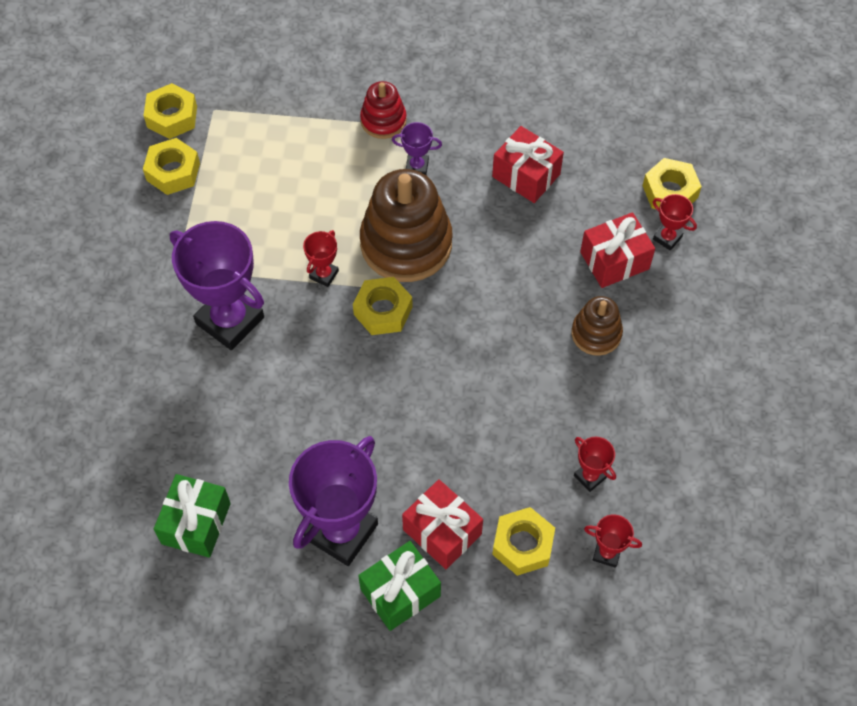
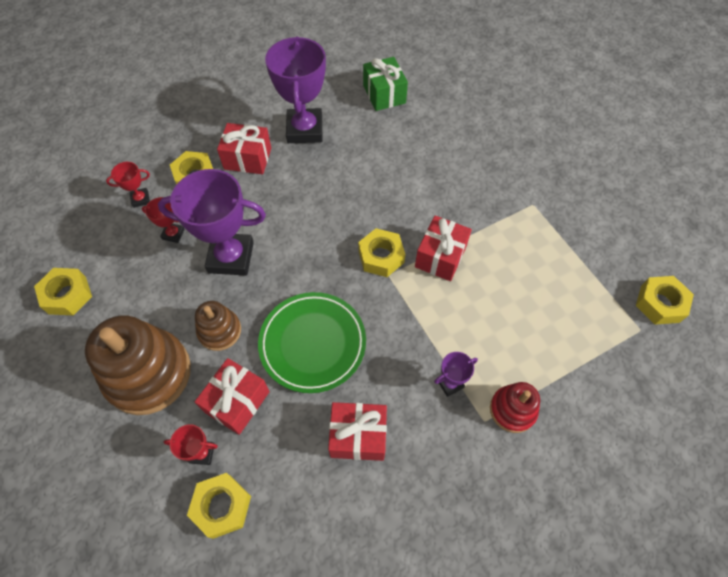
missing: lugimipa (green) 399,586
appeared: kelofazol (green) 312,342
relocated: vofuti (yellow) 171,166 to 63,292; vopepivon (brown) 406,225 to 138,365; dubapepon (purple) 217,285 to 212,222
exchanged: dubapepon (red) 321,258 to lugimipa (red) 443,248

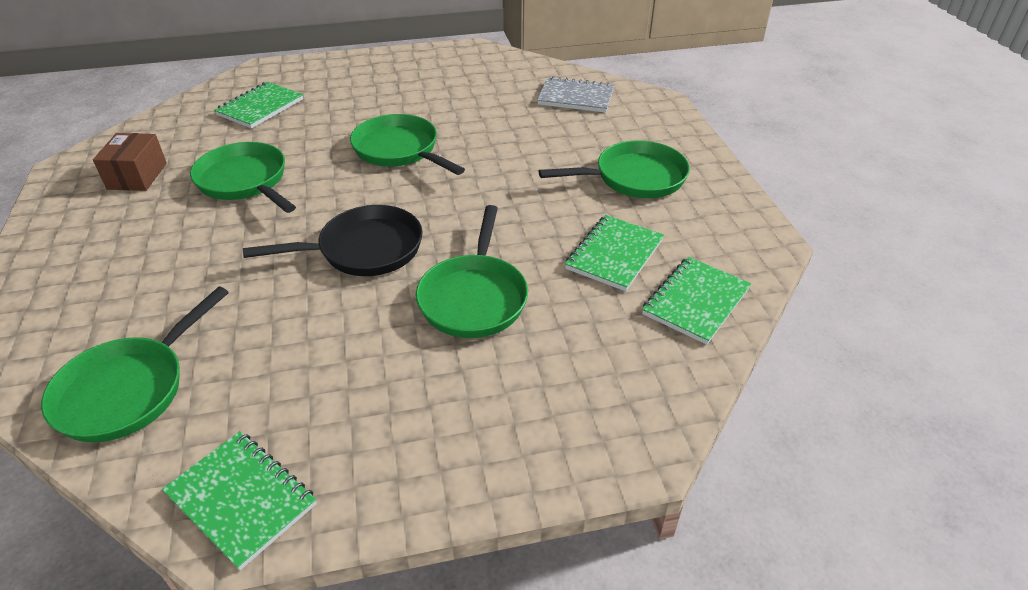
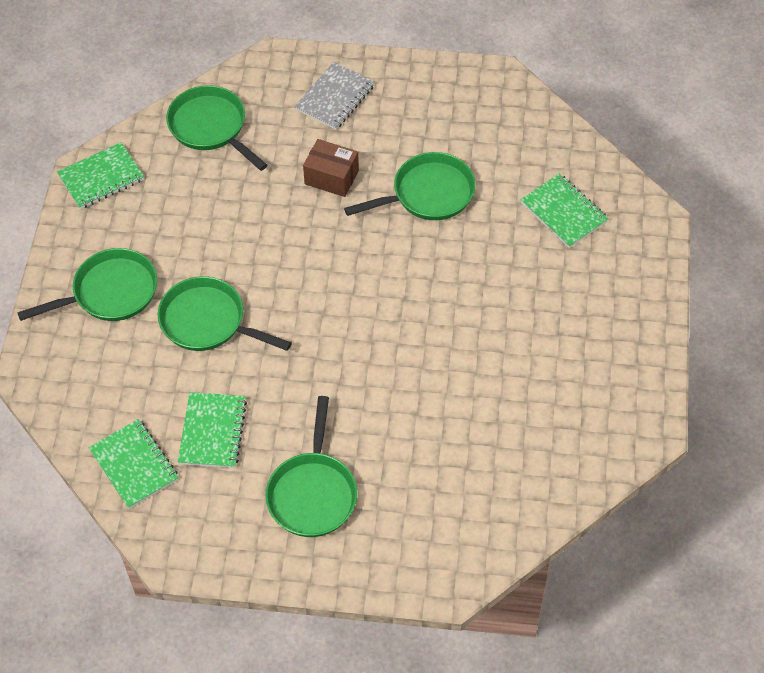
missing: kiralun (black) 333,240
relocated: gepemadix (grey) 575,94 to 334,96; kiralun (green) 407,144 to 87,284; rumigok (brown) 130,162 to 331,168
spun: gepemadix (green) 614,253 = 212,430 45 degrees clockwise

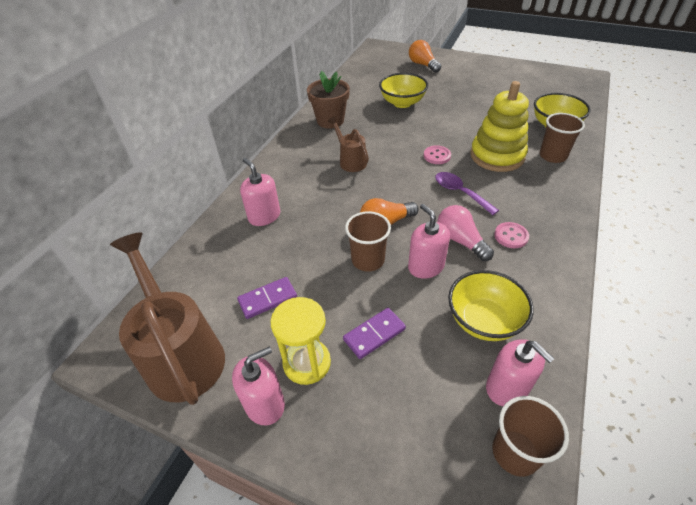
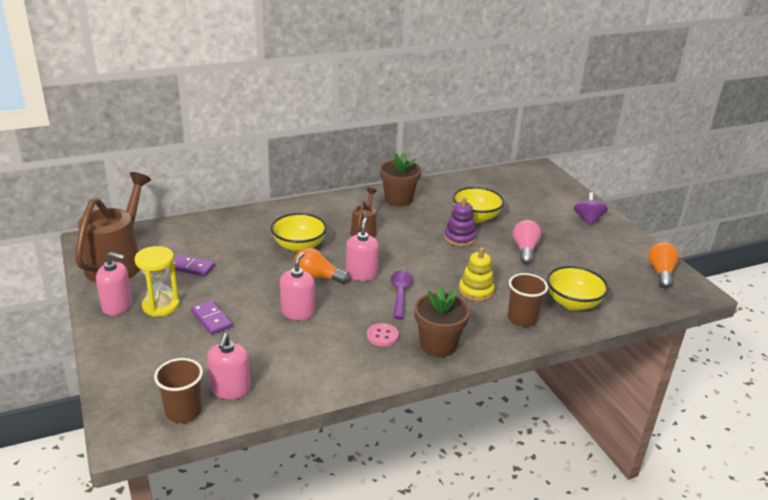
missing: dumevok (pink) 437,154; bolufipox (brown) 368,241
appeared: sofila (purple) 591,209; vopepivon (purple) 460,221; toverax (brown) 442,321
relocated: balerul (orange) 425,56 to 663,265; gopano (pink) 260,192 to 362,249; balerul (pink) 465,233 to 527,242; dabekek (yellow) 491,305 to 299,233
spun: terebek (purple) 374,333 = 211,317 45 degrees clockwise
size: vopepivon (yellow) 499,126 = 477,274 x0.62

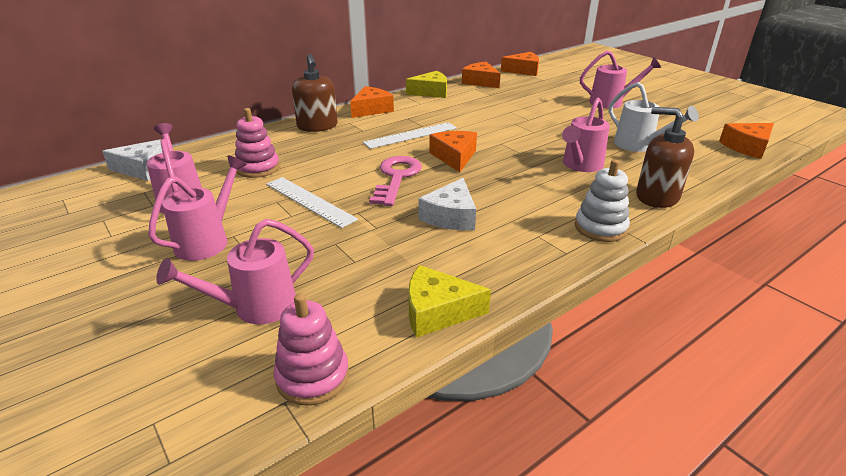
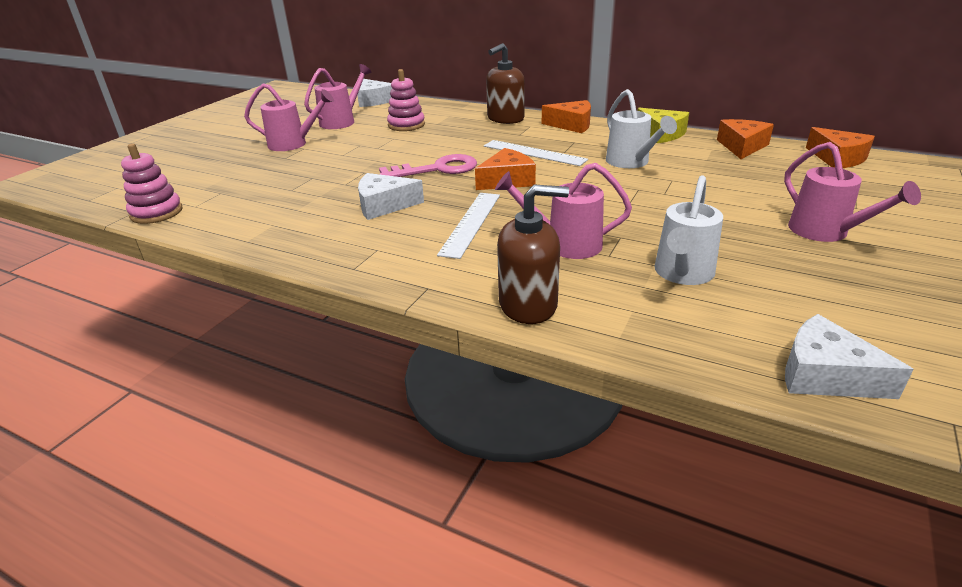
missing: vopepivon (white) 602,200; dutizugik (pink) 235,271; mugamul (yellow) 449,301
appeared: dutizugik (white) 641,128
relocated: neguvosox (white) 312,202 to 468,226
colour: mugamul (orange) 746,141 to mugamul (white) 849,356
spun: gopano (brown) 665,157 = 533,254 75 degrees clockwise

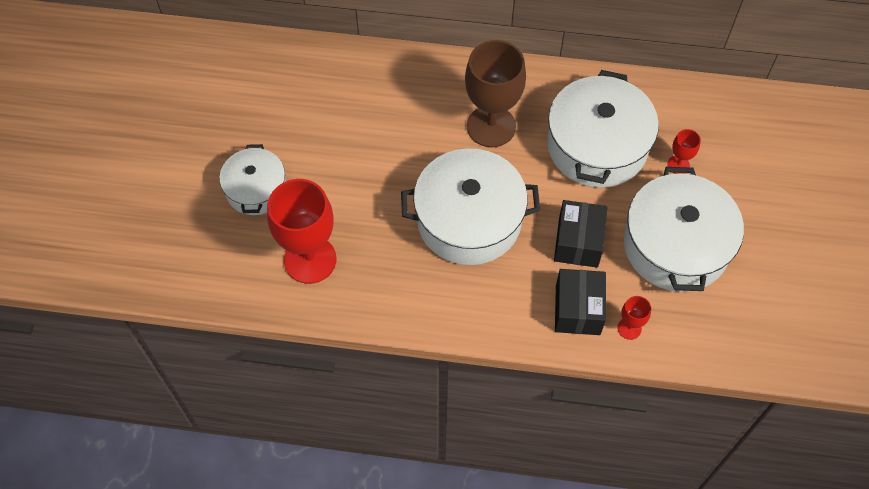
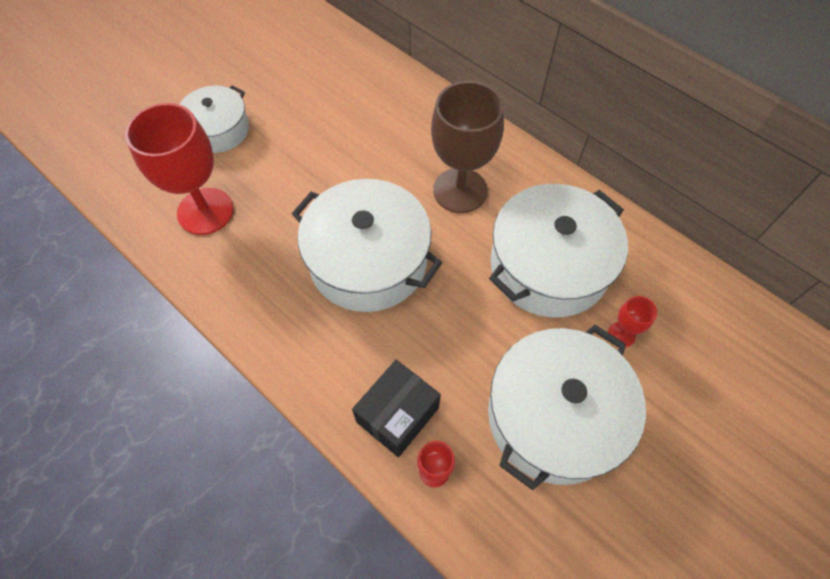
missing: rumigok (black) 580,234

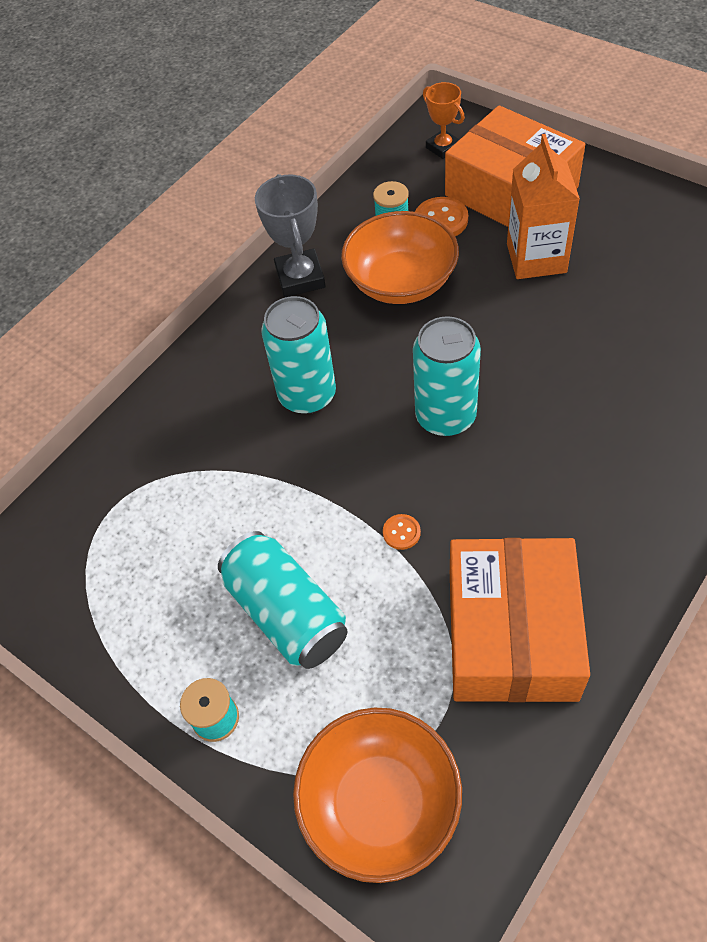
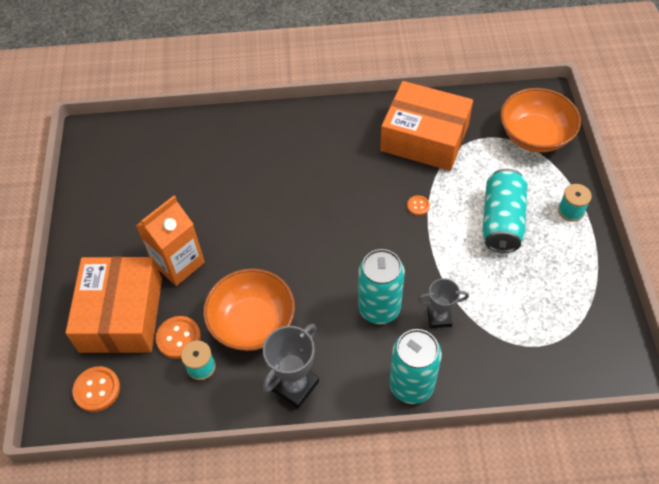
appeared: dubapepon (grey) 443,303
relocated: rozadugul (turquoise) 447,376 to 415,366
exchanged: dubapepon (orange) 444,120 to dumevok (orange) 96,389
spun: rumigok (orange) 520,620 = 426,126 60 degrees clockwise

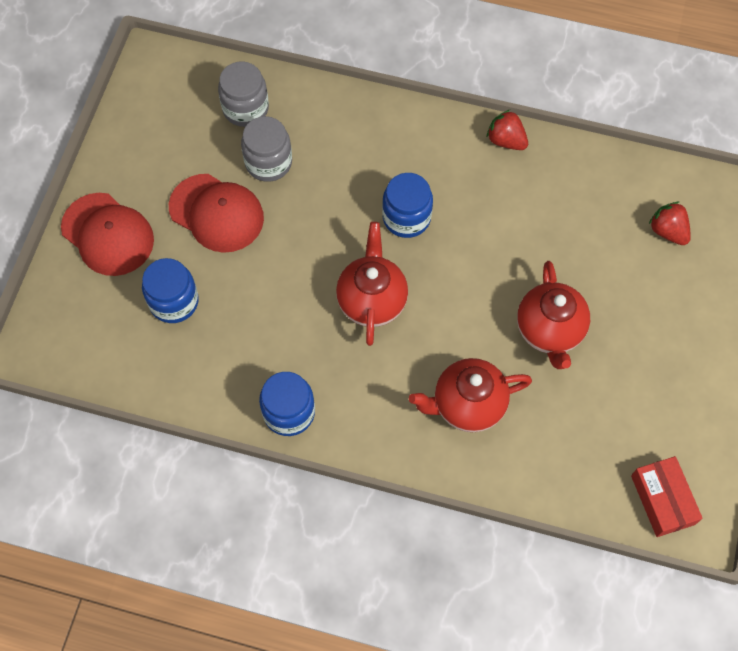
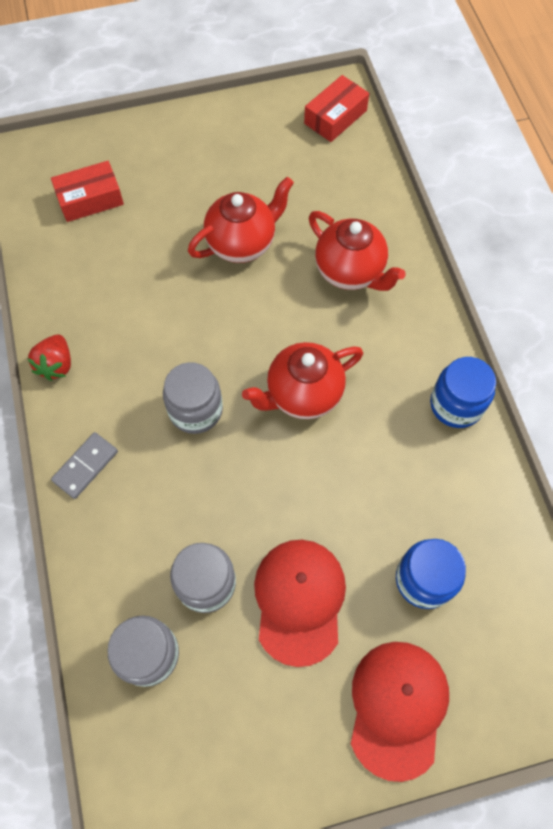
appeared: terebek (grey) 84,465
exchanged: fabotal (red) 670,223 to rumigok (red) 87,191
colour: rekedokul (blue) 407,205 to rekedokul (grey) 193,398

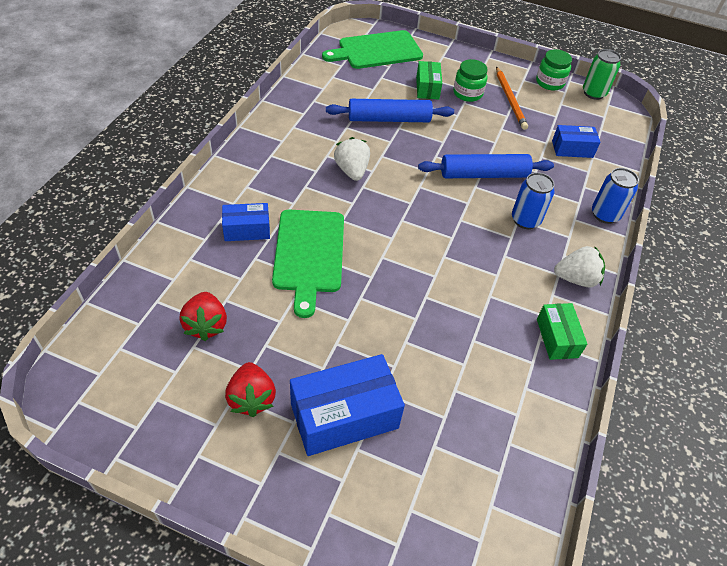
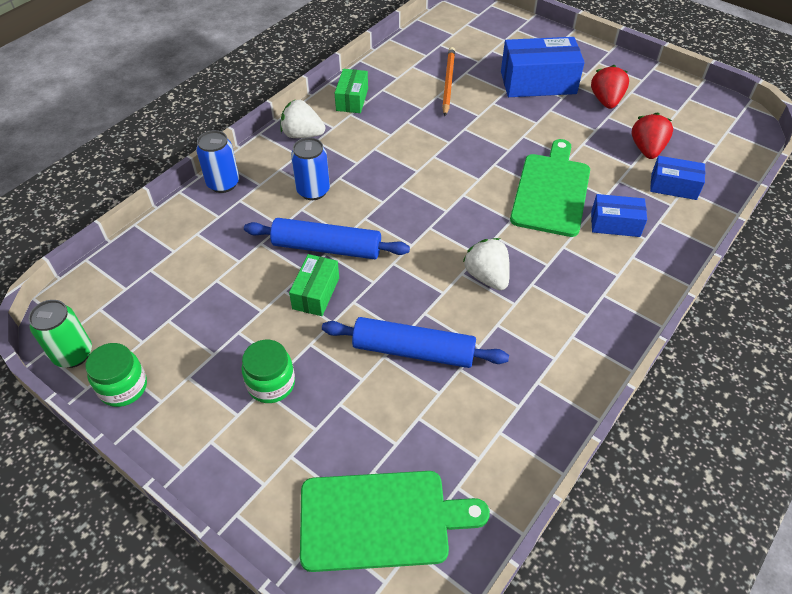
relocated: rumigok (green) 429,80 to 314,285; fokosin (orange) 512,98 to 448,81; rumigok (blue) 576,141 to 677,178
spun: fabotal (white) 352,159 = 486,264 150 degrees clockwise

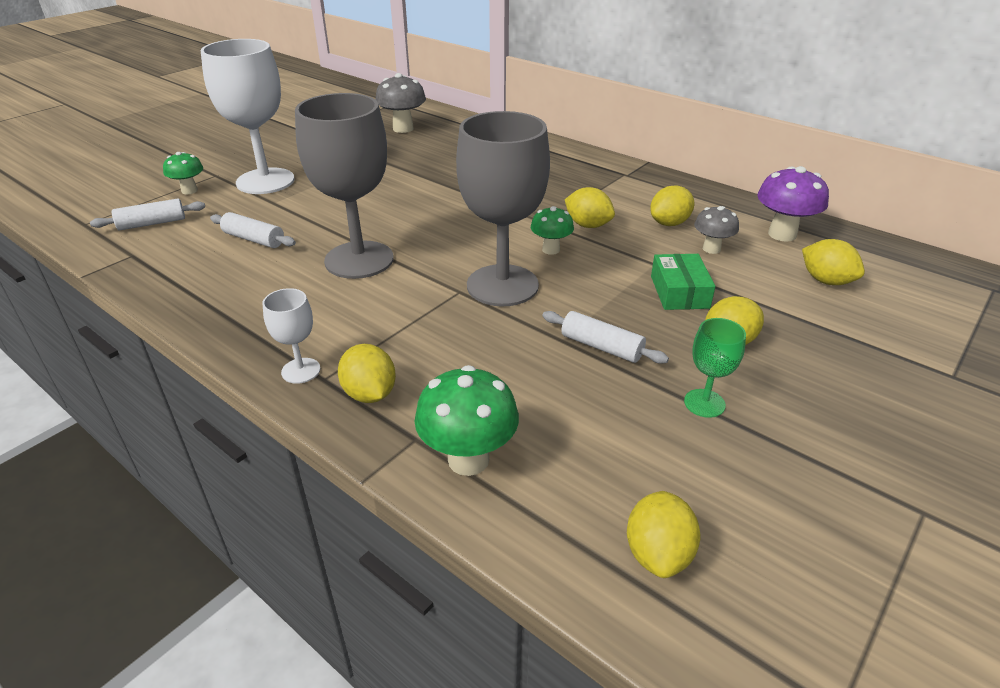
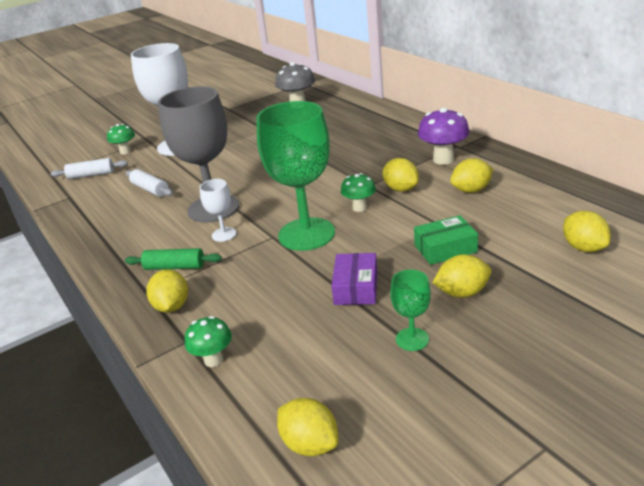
missing: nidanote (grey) 716,230
appeared: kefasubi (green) 173,259
relocated: nidanote (purple) 793,204 to 443,136; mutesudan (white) 291,336 to 218,210
exchanged: kefasubi (white) 605,337 to rumigok (purple) 354,279
colour: mutesudan (grey) 503,208 to mutesudan (green) 295,176
spun: rumigok (green) 683,282 = 446,240 60 degrees clockwise; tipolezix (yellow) 664,534 = 307,427 75 degrees counterclockwise
size: nidanote (green) 467,420 = 208,341 x0.63

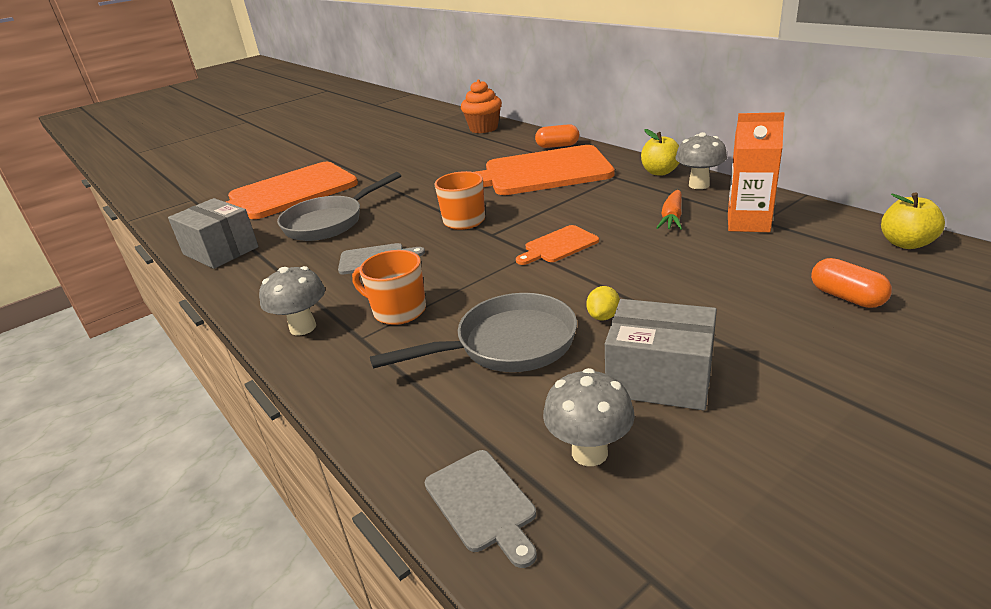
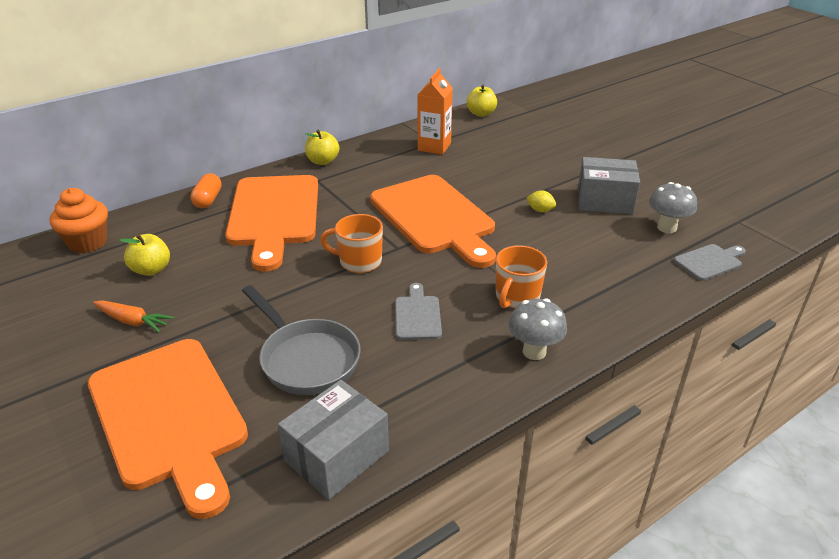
missing: nidanote (grey) 701,160; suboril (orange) 851,283; kiralun (grey) 473,332
appeared: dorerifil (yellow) 144,255
relocated: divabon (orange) 669,210 to 133,317
spun: rumigok (grey) 661,354 = 609,185 75 degrees clockwise
size: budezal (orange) 557,245 = 433,221 x2.30

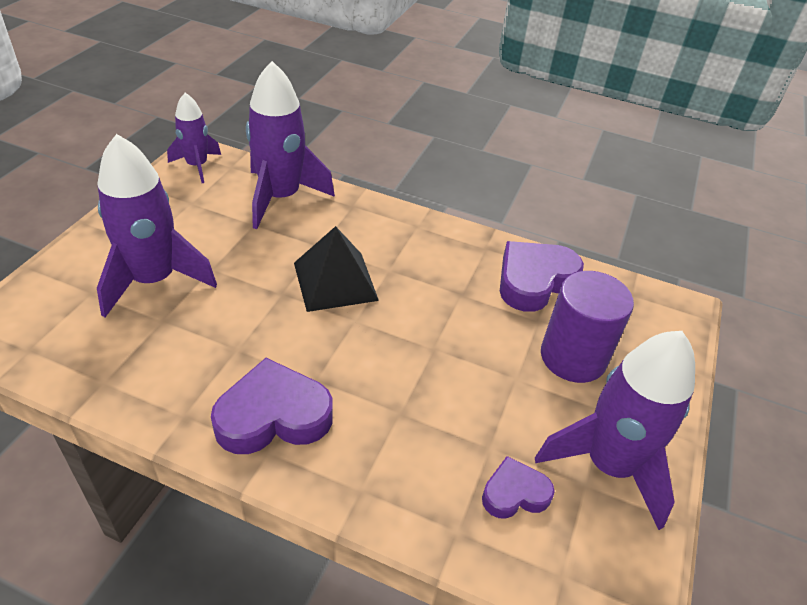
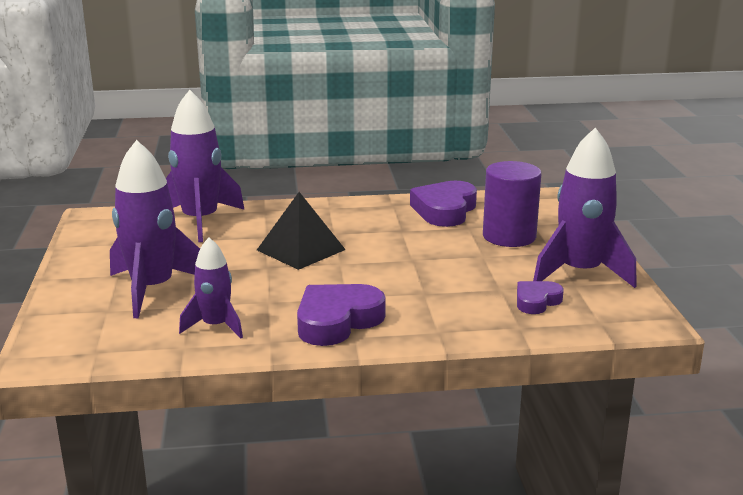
relocated: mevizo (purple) 194,138 to 211,288

